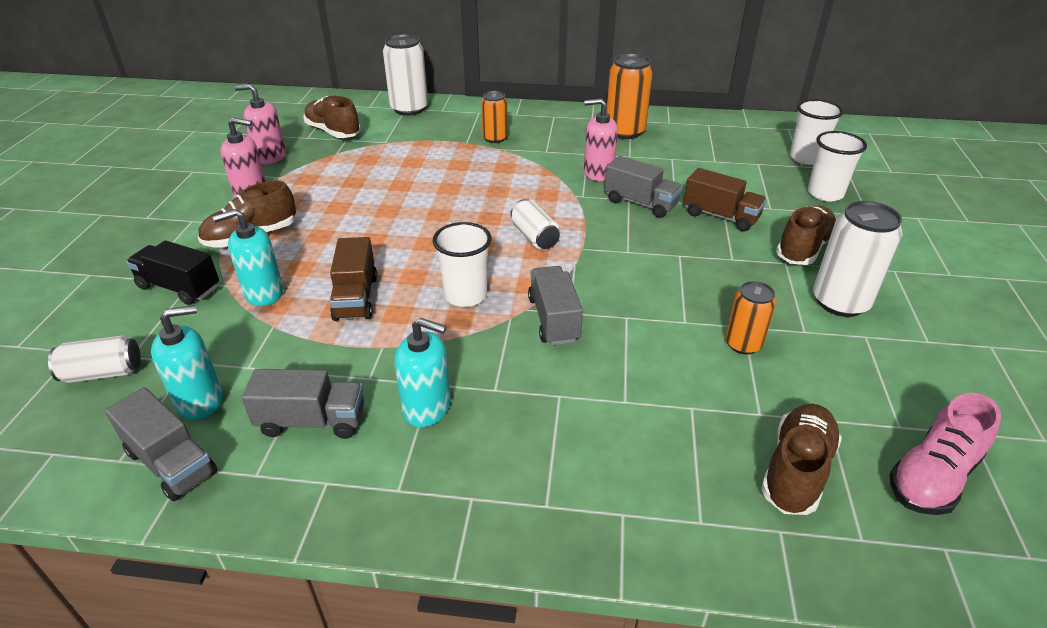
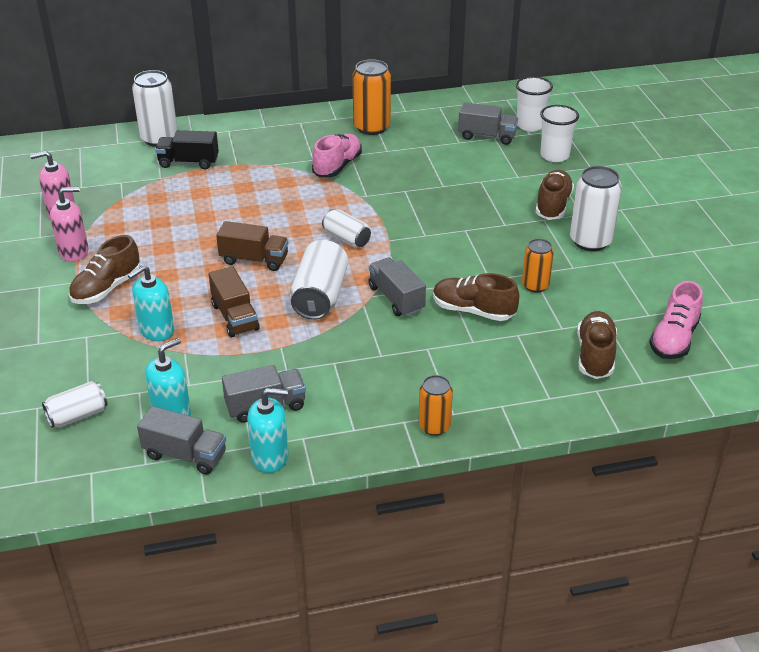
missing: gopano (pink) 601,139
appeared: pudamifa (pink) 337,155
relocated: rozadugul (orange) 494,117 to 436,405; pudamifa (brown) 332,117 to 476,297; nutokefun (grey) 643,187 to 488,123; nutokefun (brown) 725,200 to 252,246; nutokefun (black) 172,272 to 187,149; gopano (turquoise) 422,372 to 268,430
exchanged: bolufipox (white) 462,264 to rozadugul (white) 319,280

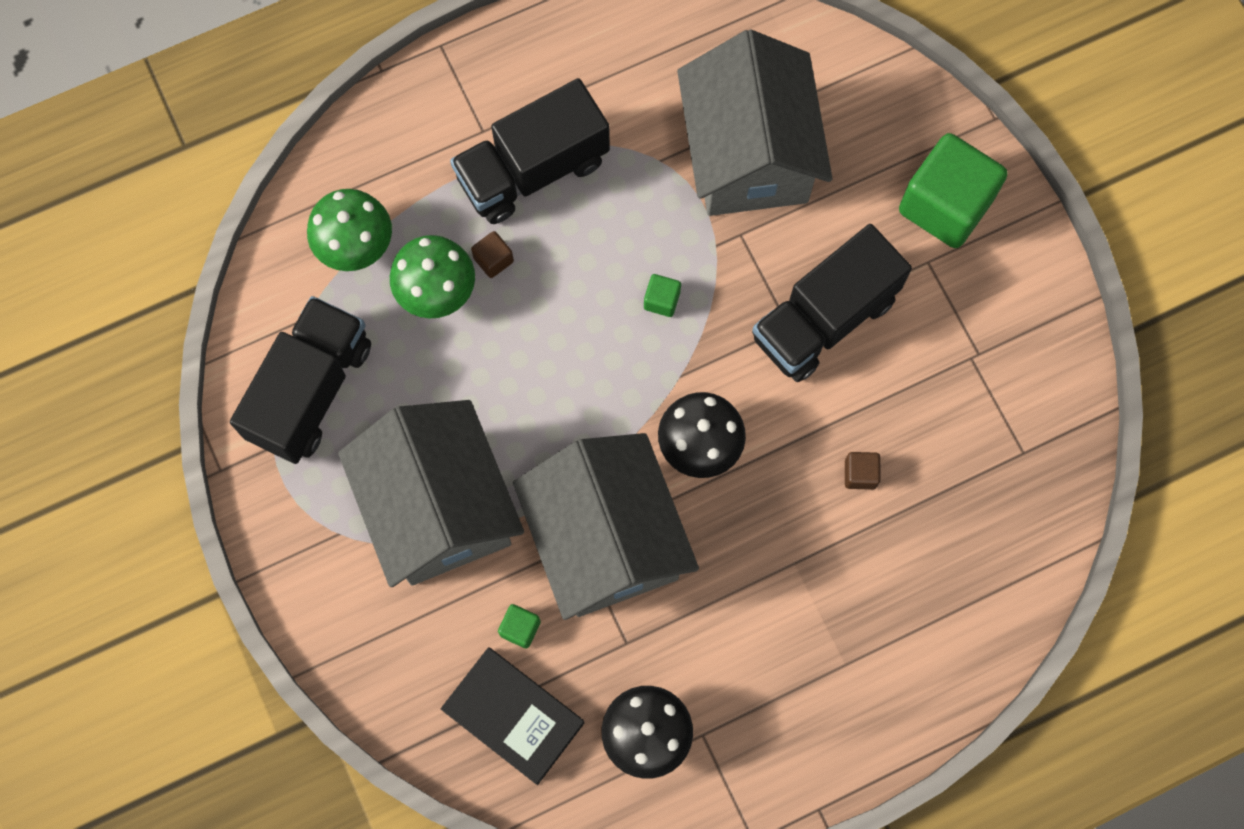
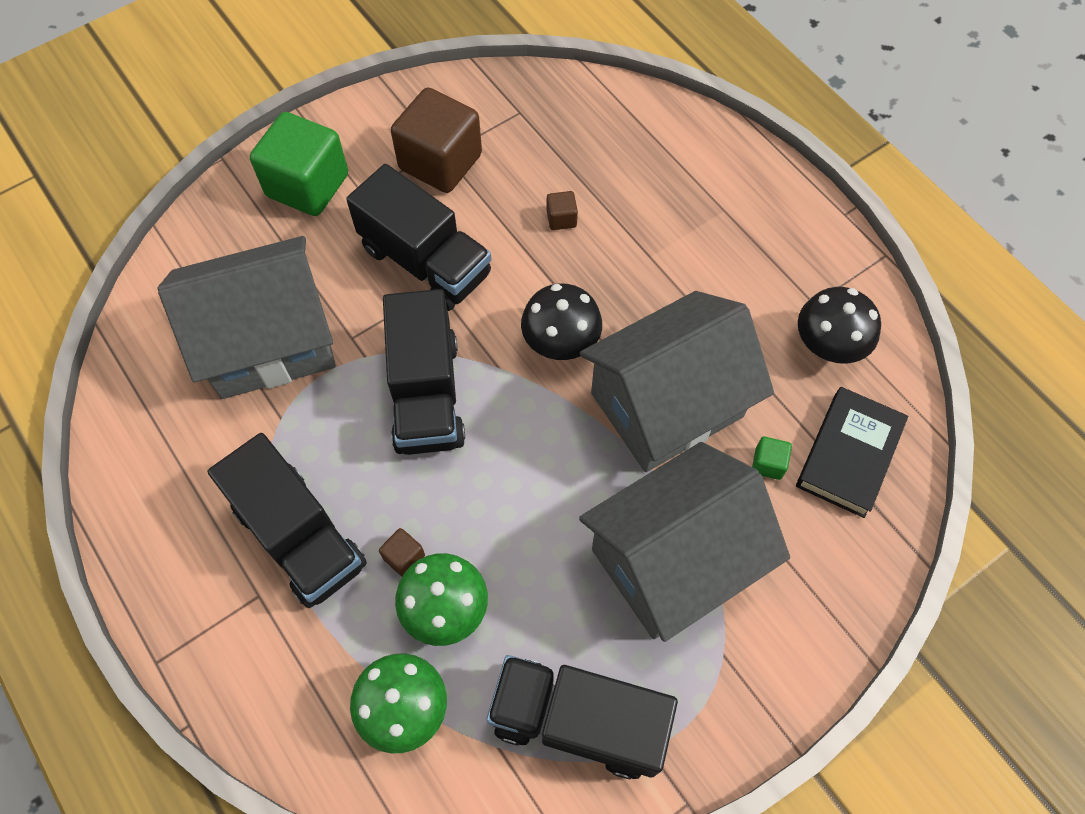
appeared: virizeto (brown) 436,140
exchanged: virizeto (green) 662,295 to nutokefun (black) 424,372

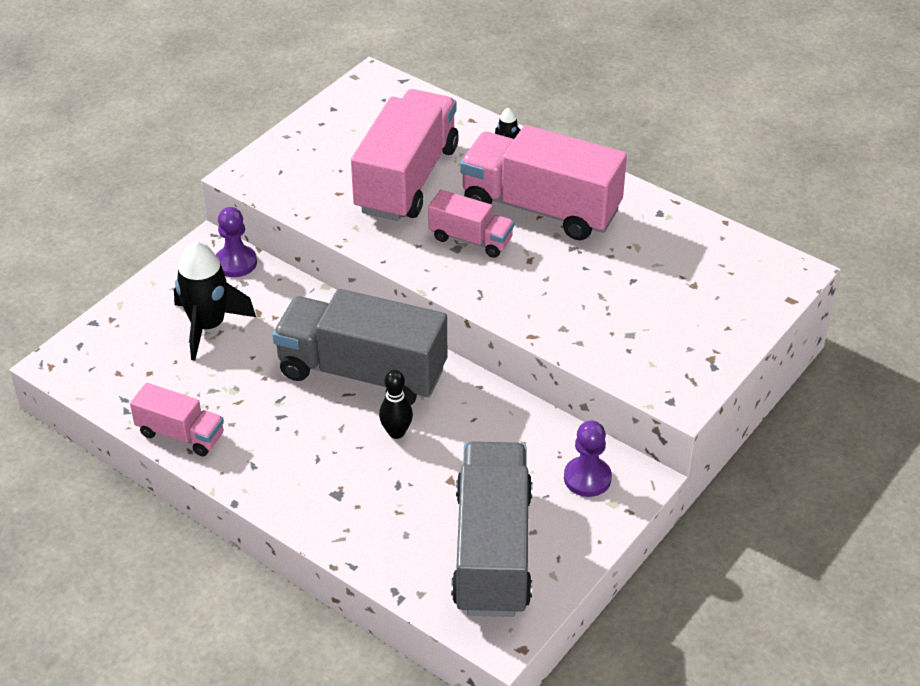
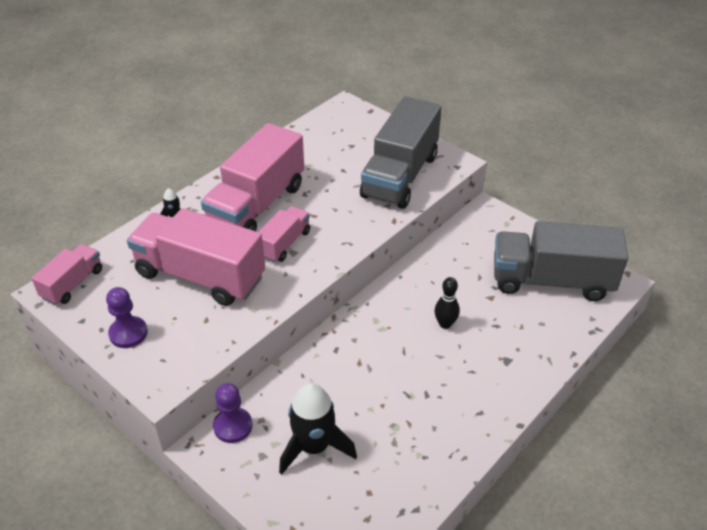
relocated: nutokefun (grey) 359,347 to 400,153; nutokefun (pink) 177,419 to 67,274; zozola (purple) 588,458 to 127,317

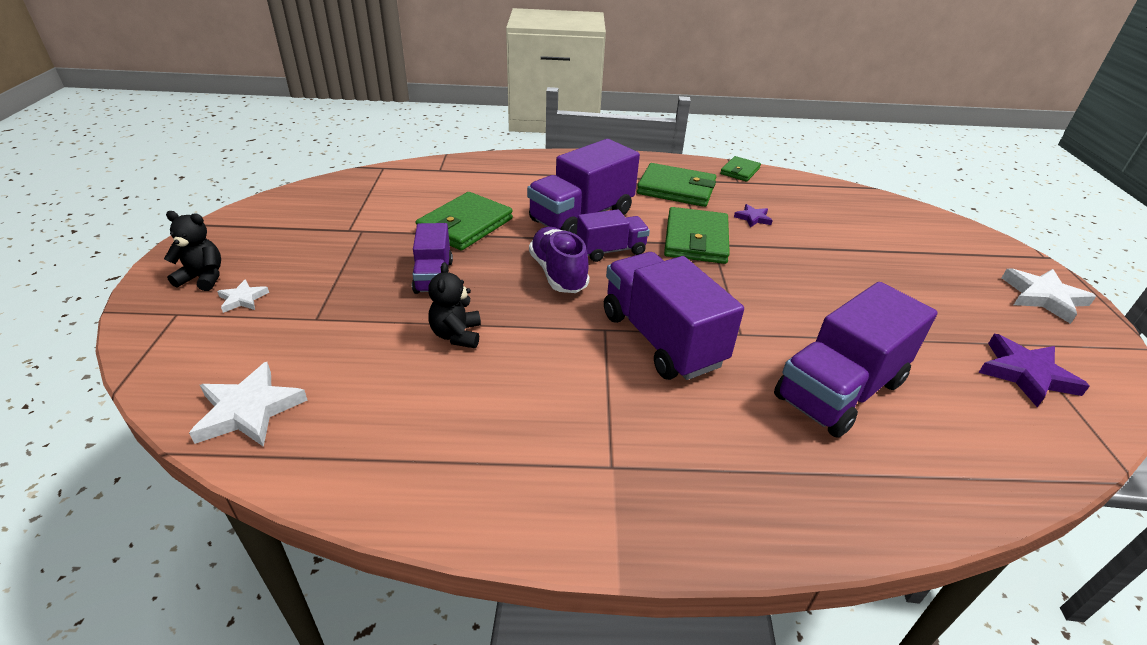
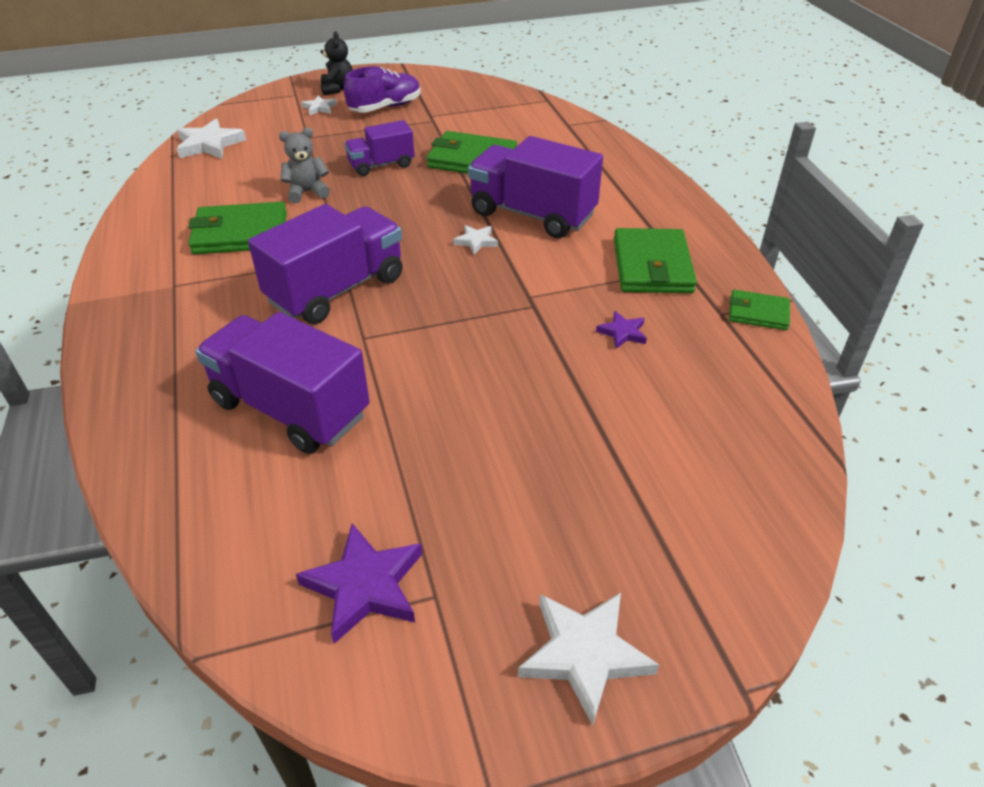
relocated: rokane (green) 697,235 to 237,228; pudamifa (purple) 559,260 to 382,89
exchanged: nutokefun (purple) 613,235 to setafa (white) 475,240
colour: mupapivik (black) 454,305 to mupapivik (grey) 304,165

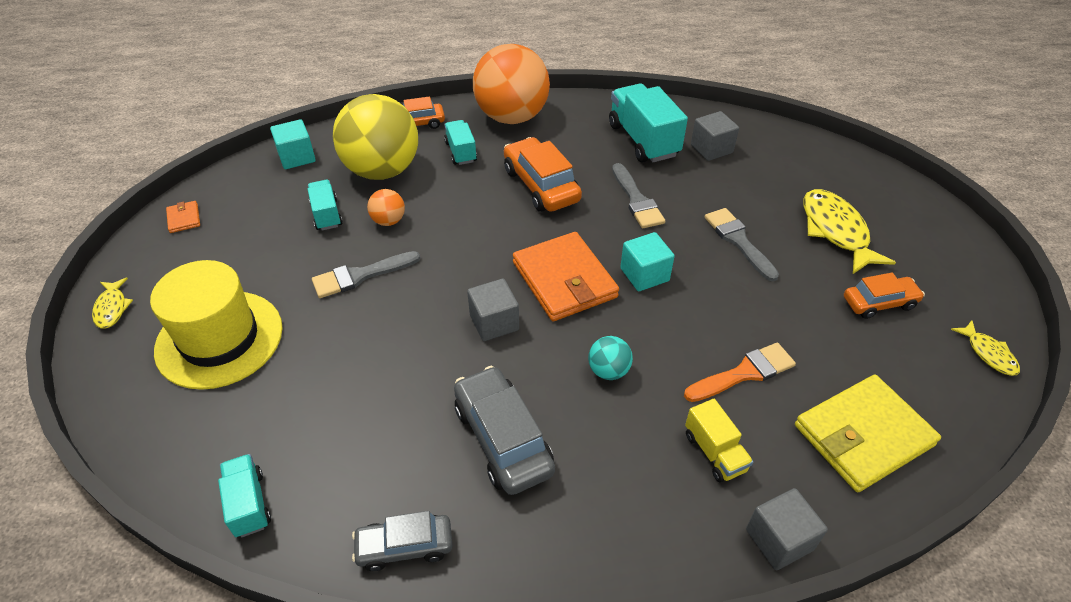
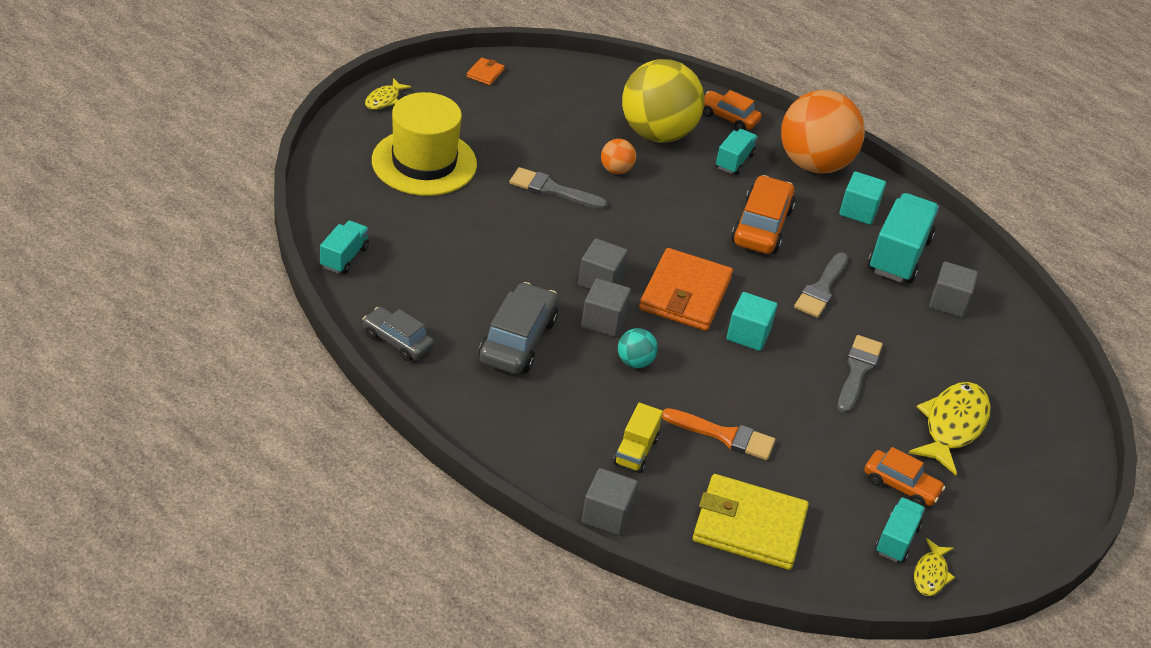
appeared: virizeto (grey) 606,307
relocated: virizeto (turquoise) 293,144 to 862,198; nutokefun (turquoise) 325,205 to 900,529

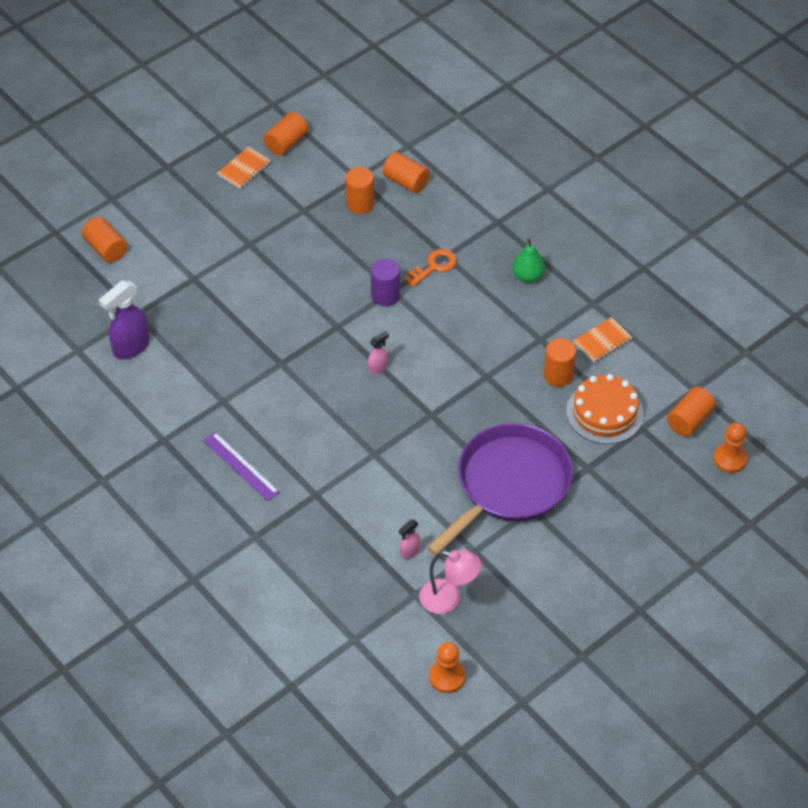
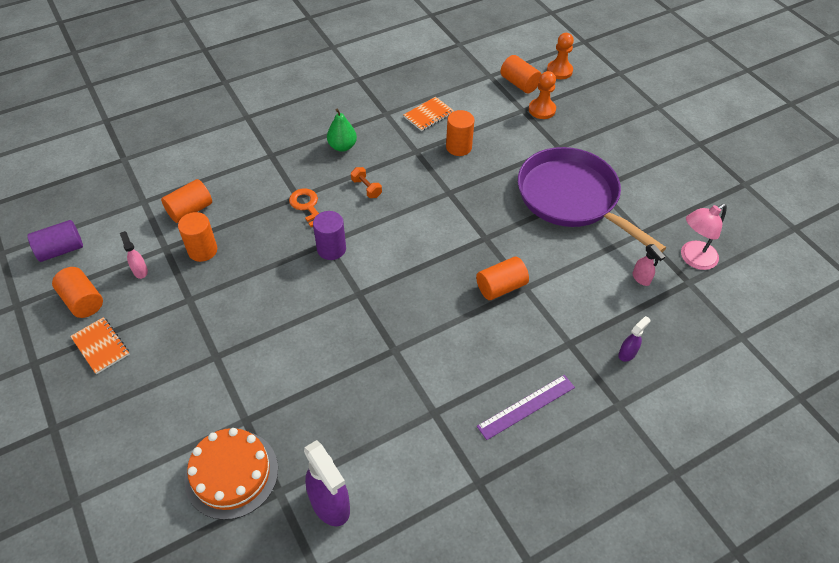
appeared: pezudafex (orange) 366,182; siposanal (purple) 55,241; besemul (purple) 634,339
relocated: siposanal (orange) 104,240 to 502,278; besemul (pink) 378,352 to 134,255; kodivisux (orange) 605,409 to 231,474; zozola (orange) 447,667 to 542,95
spun: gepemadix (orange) 603,340 = 429,114 75 degrees clockwise; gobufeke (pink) 450,582 = 704,237 150 degrees counterclockwise

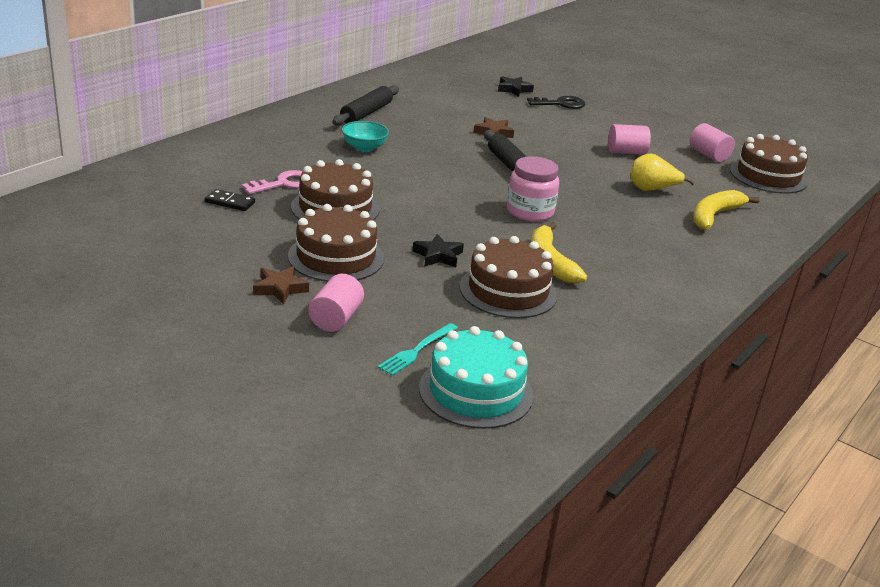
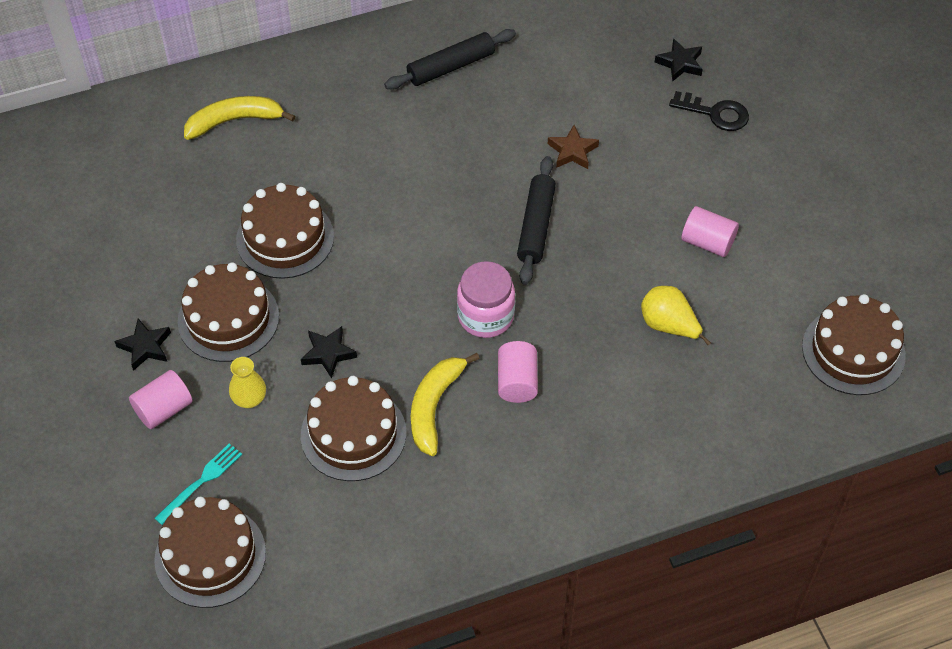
missing: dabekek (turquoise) 365,136; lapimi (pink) 272,182; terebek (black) 230,200
appeared: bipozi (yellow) 247,382
relocated: siposanal (pink) 712,142 to 518,372; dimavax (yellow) 726,210 to 239,118
colour: setafa (brown) 281,285 to setafa (black) 142,345; kodivisux (turquoise) 476,377 to kodivisux (brown) 210,552
spun: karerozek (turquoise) 418,349 = 198,484 150 degrees clockwise

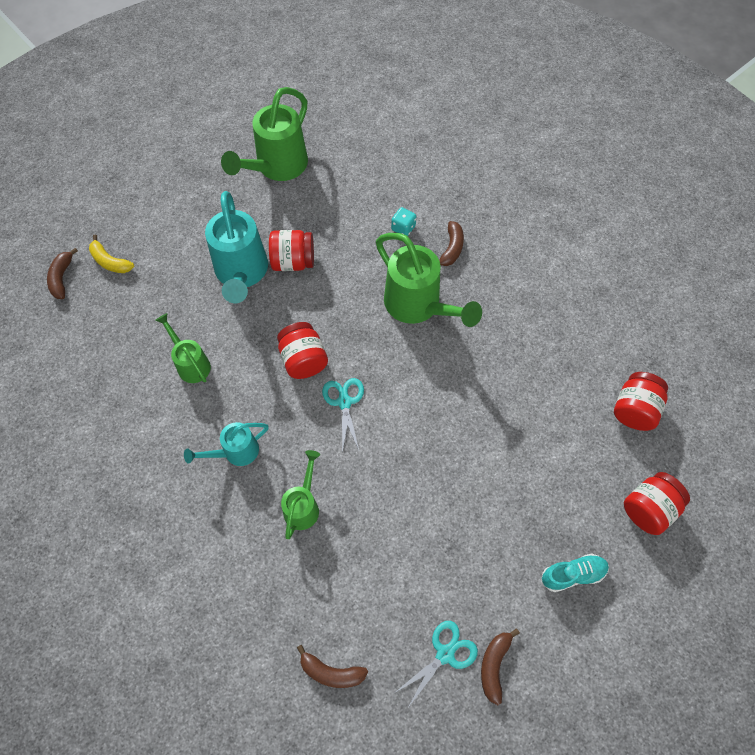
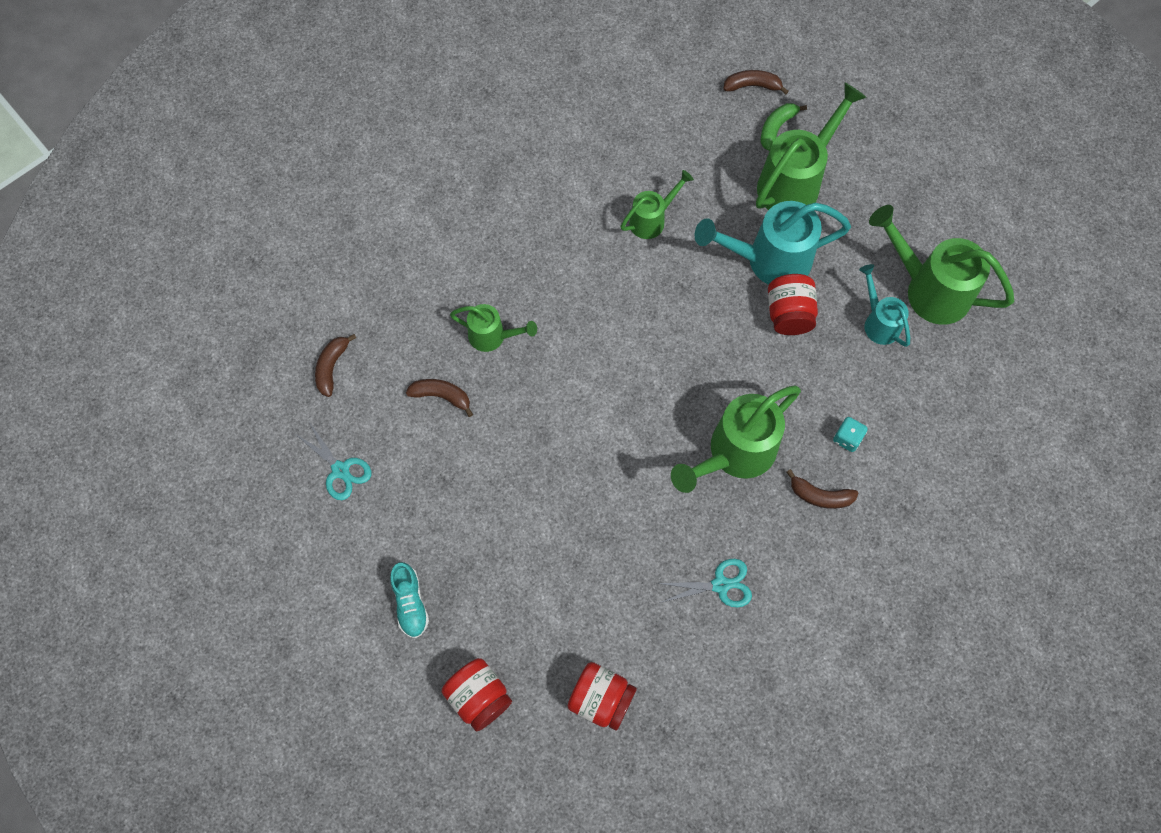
missing: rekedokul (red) 302,350
appeared: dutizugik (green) 811,146
relocated: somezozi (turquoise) 343,416 to 704,583; dutizugik (turquoise) 226,444 to 884,305; dimavax (brown) 500,666 to 439,398
colour: dimavax (yellow) 111,254 to dimavax (green) 783,127

